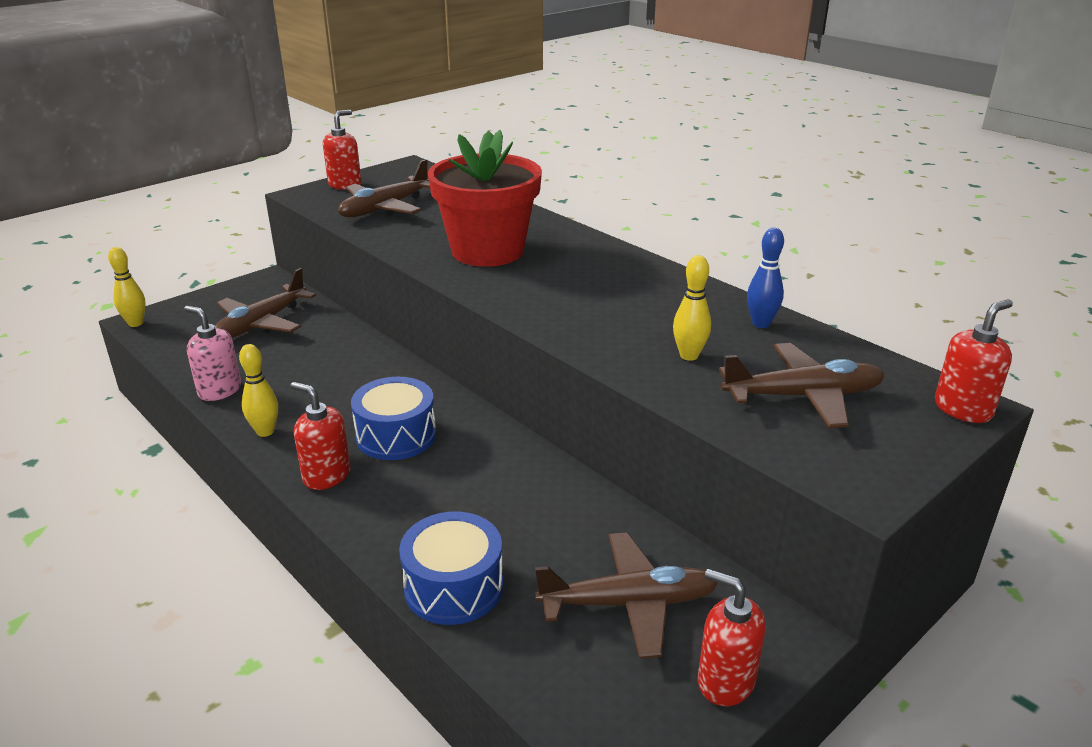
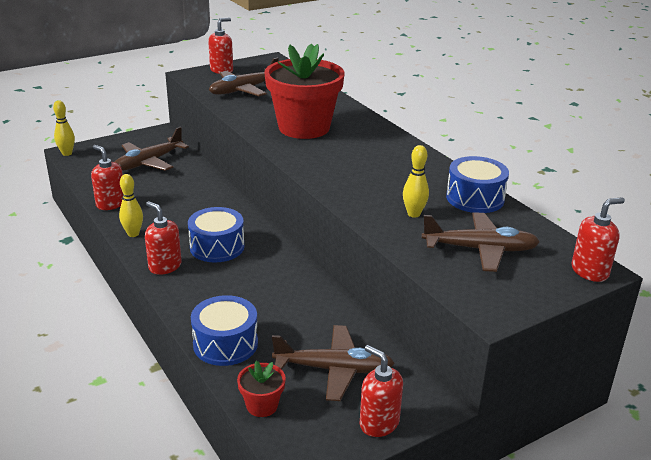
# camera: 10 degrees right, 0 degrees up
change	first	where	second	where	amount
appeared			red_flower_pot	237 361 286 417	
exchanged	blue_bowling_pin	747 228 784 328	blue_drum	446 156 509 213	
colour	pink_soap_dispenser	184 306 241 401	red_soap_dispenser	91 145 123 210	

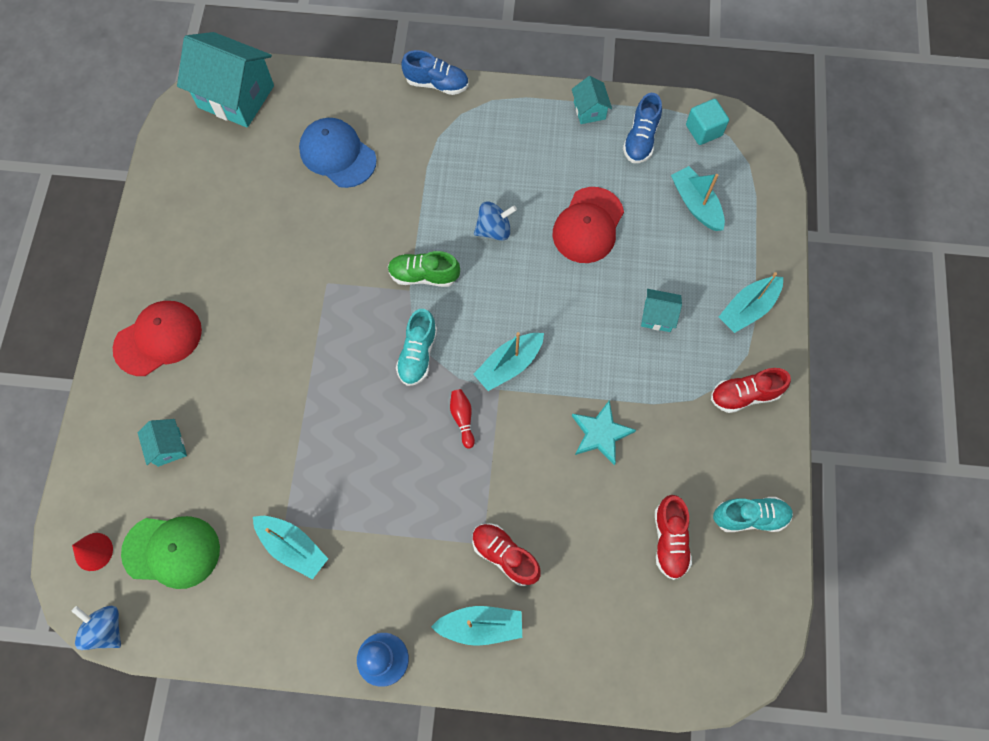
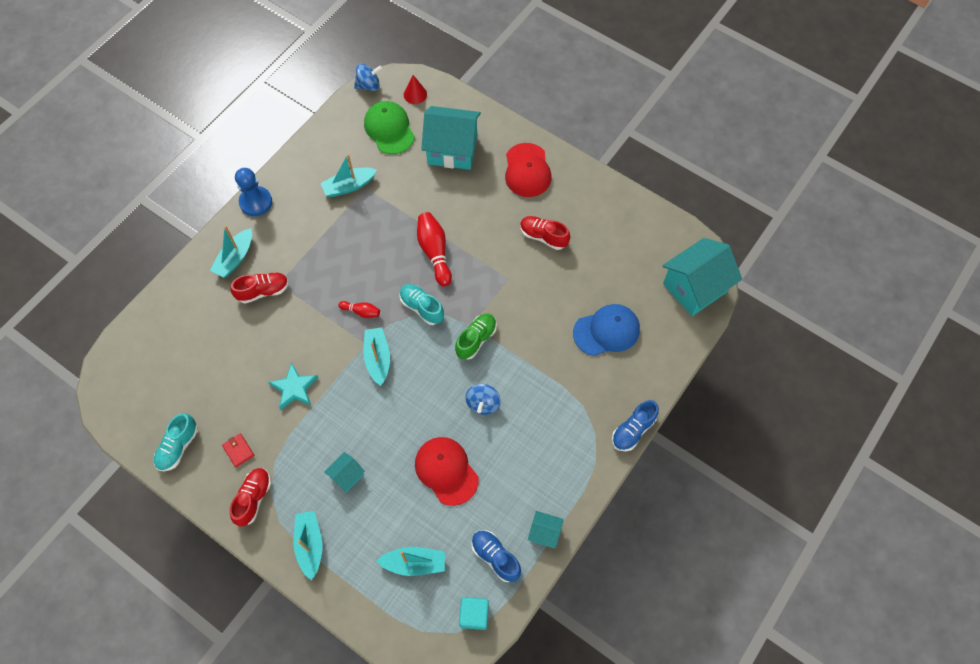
# camera: 120 degrees right, 5 degrees down
change	first	where	second	where	amount
appeared			red_wallet	222 433 254 467	
appeared			red_bowling_pin	417 212 452 286	
relocated	red_shoe	655 495 692 580		520 216 570 250	
spun	green_cap	121 516 220 589		364 101 415 154	120 degrees clockwise
size	turquoise_house	138 419 187 467		421 106 481 170	x2.11

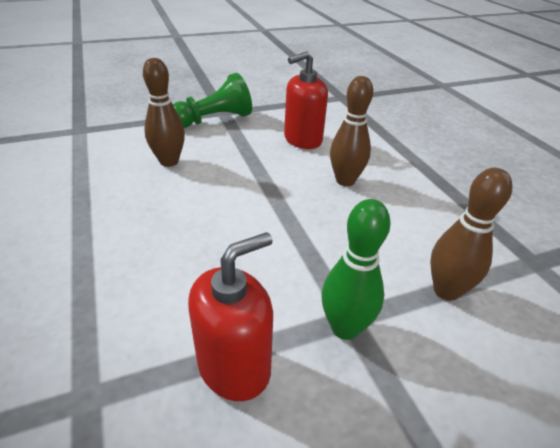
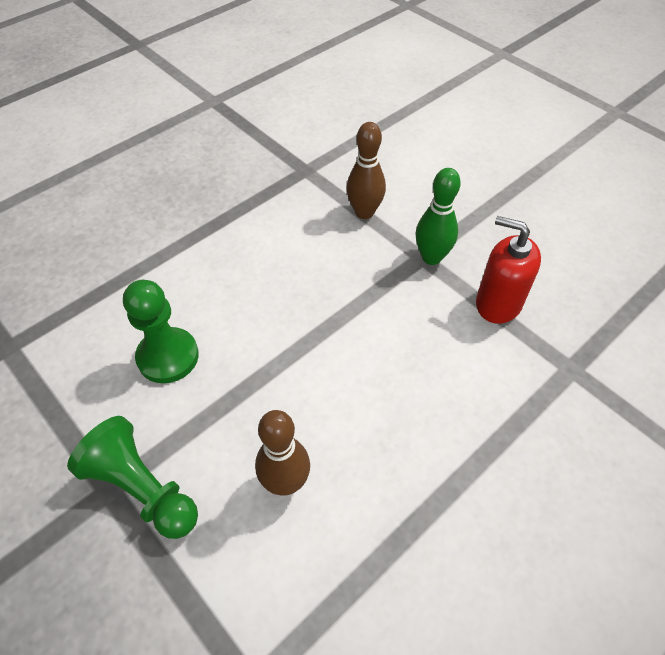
# camera: 110 degrees left, 15 degrees up
change	first	where	second	where	amount
missing	brown_bowling_pin	330 76 373 186			
exchanged	red_soap_dispenser	284 51 328 149	green_pawn	123 280 199 383	

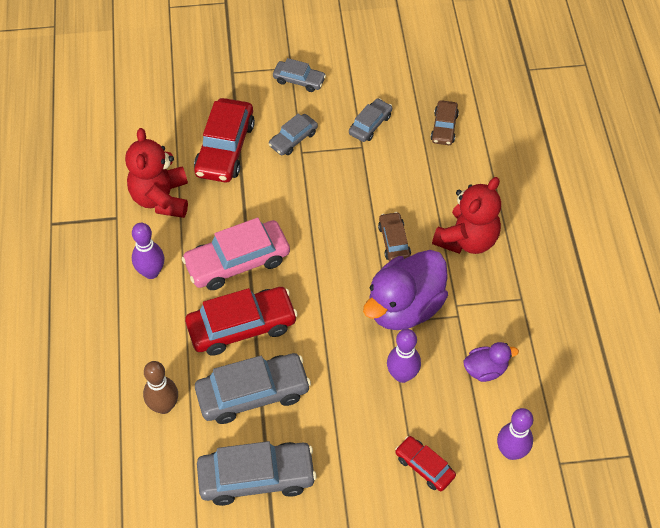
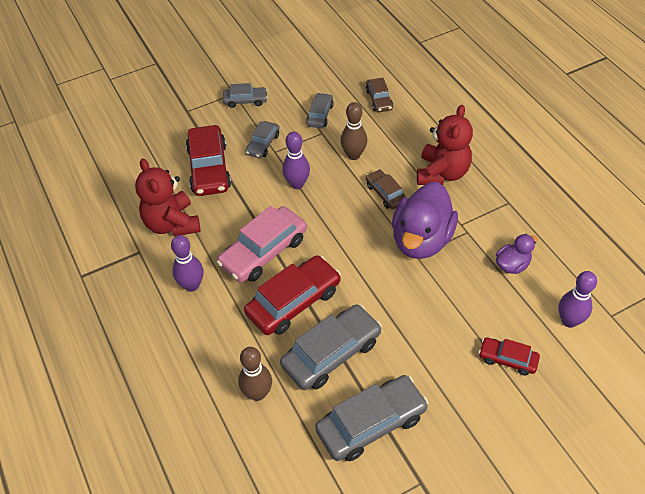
# camera: 20 degrees left, 5 degrees down
change	first	where	second	where	amount
appeared			brown_bowling_pin	340 102 367 160	
relocated	purple_bowling_pin	387 329 421 383		282 132 310 189	

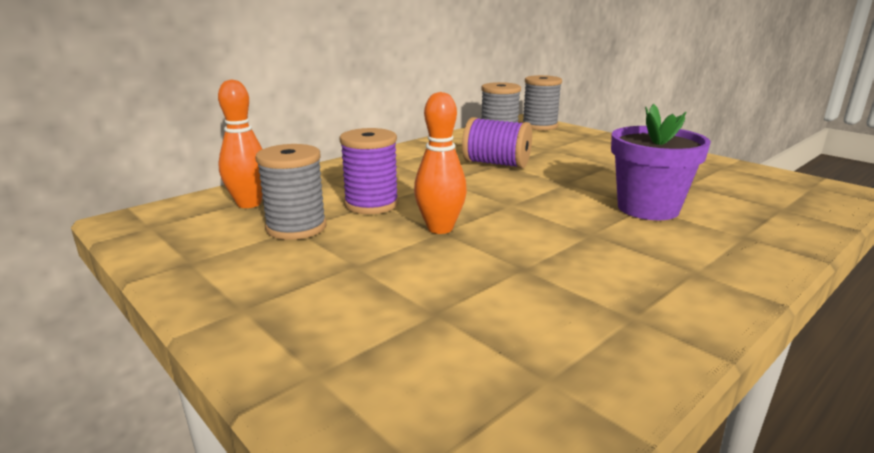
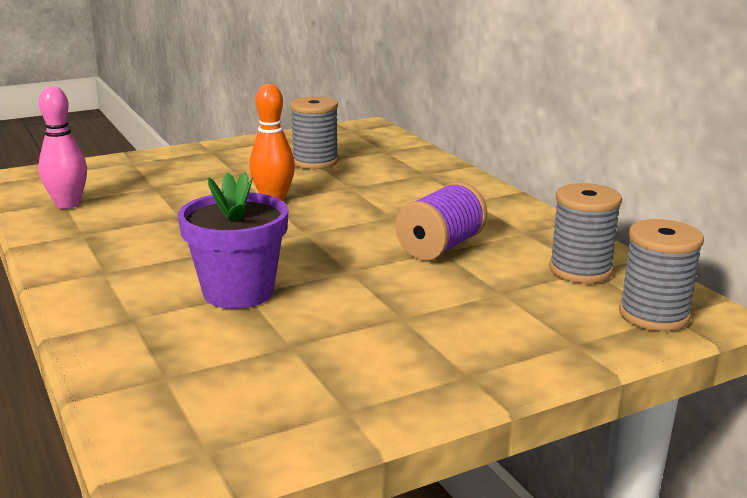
# camera: 105 degrees right, 0 degrees up
change	first	where	second	where	amount
missing	orange_bowling_pin	218 79 263 208			
missing	purple_spool	339 128 399 214			
appeared			pink_bowling_pin	38 86 87 209	

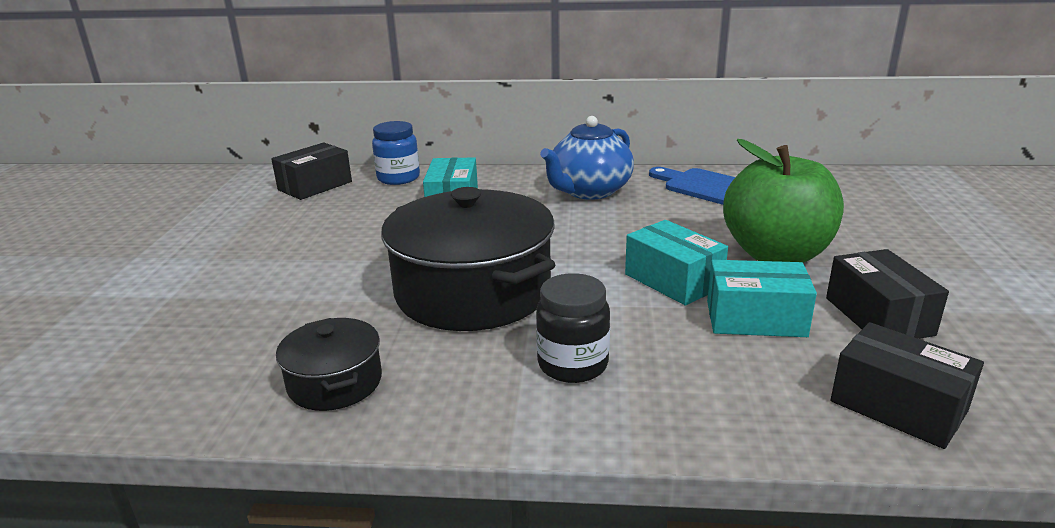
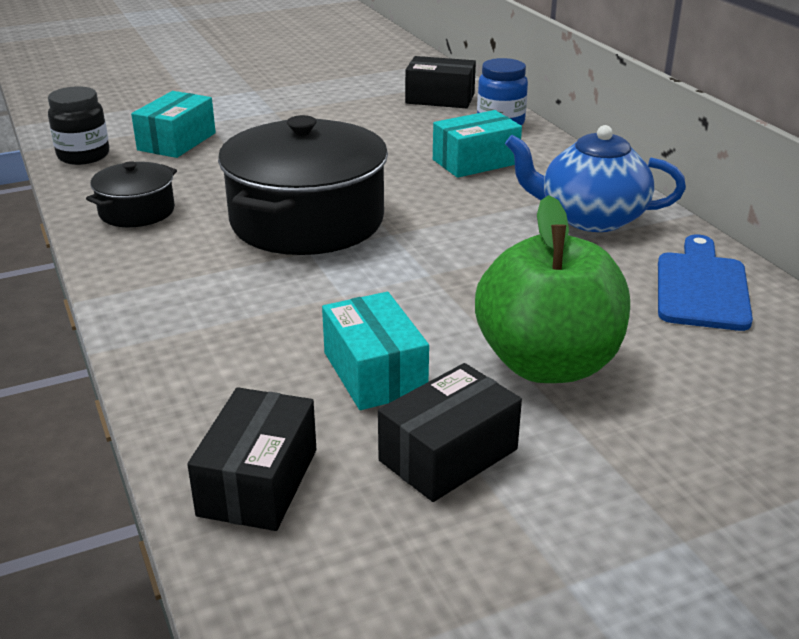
# camera: 60 degrees right, 5 degrees up
change	first	where	second	where	amount
relocated	black_jar	536 273 610 383		48 86 109 165	
relocated	turquoise_box	625 220 728 305		131 91 216 158	

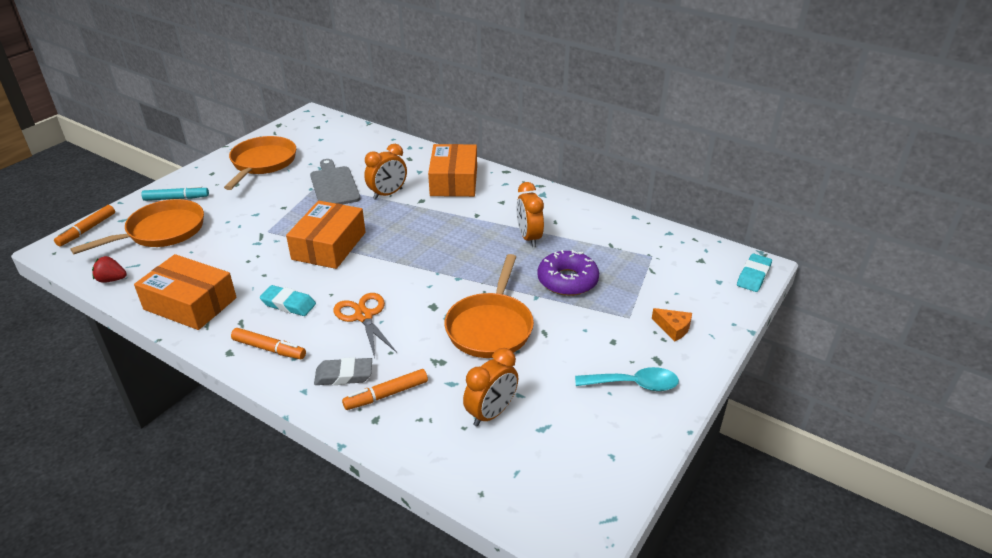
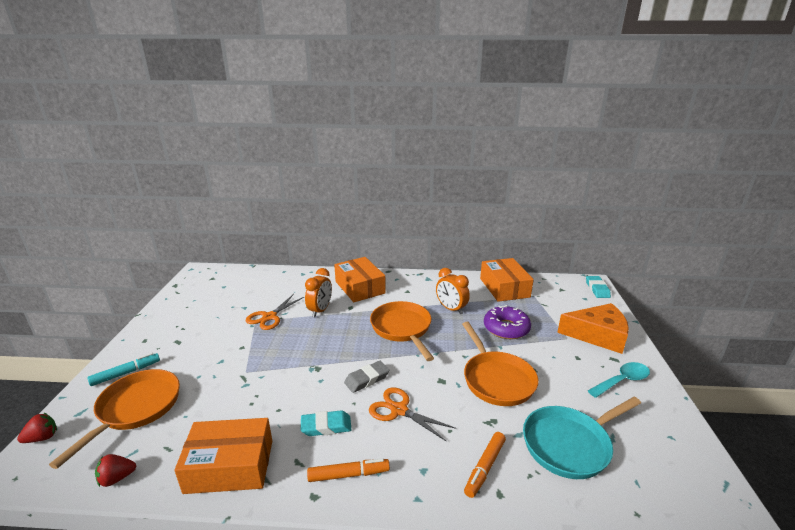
# camera: 30 degrees left, 10 degrees down
change	first	where	second	where	amount
relocated	orange_pan	224 136 296 190		370 301 434 361	
relocated	orange_box	286 201 366 269		480 258 534 302	
relocated	grey_eraser	314 357 372 385		344 361 390 393	
exchanged	orange_marker	54 205 115 246	red_strawberry	17 412 57 443	
exchanged	grey_cutting_board	310 159 360 204	orange_scissors	246 294 304 330	
exchanged	orange_clock	463 348 518 427	turquoise_pan	523 397 641 479	
size	orange_cheese	652 308 692 342		557 303 629 354	x2.24

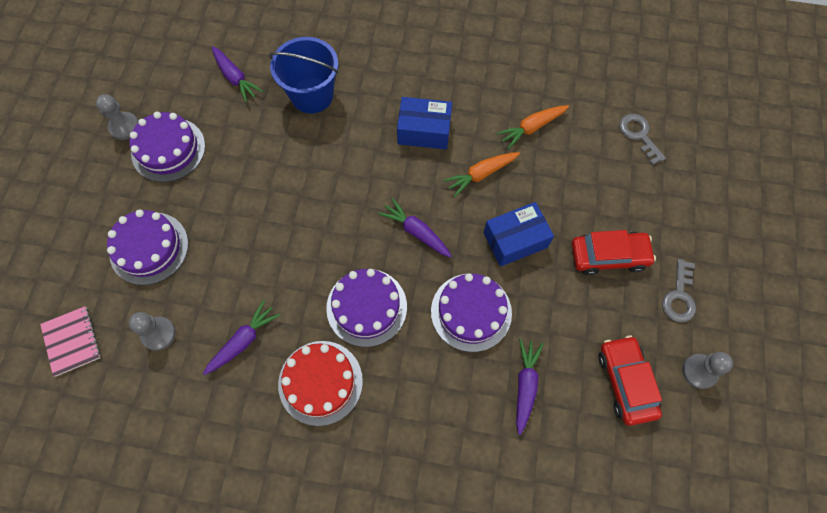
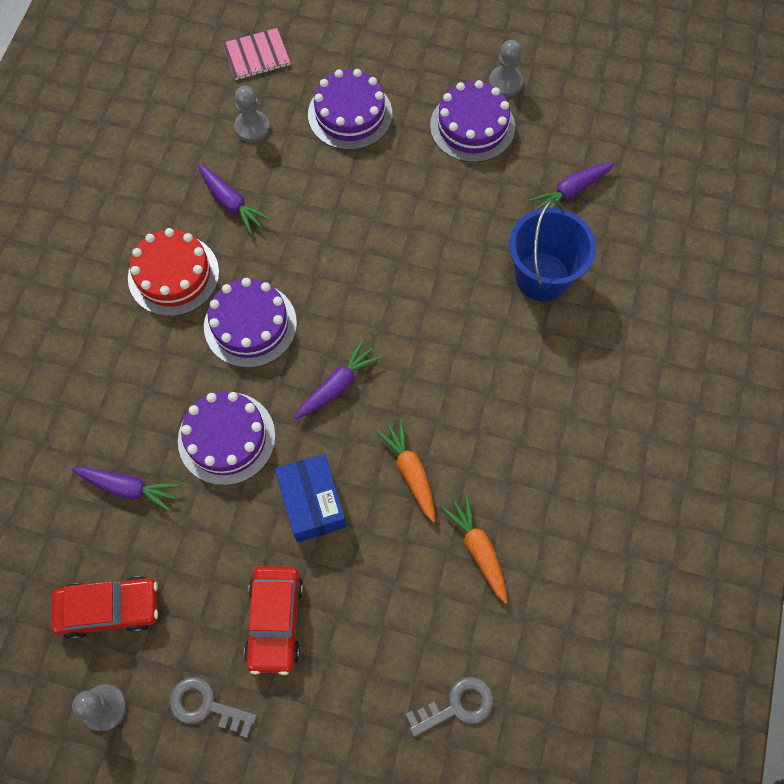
# camera: 95 degrees right, 0 degrees up
change	first	where	second	where	amount
missing	blue_box	397 97 452 149			

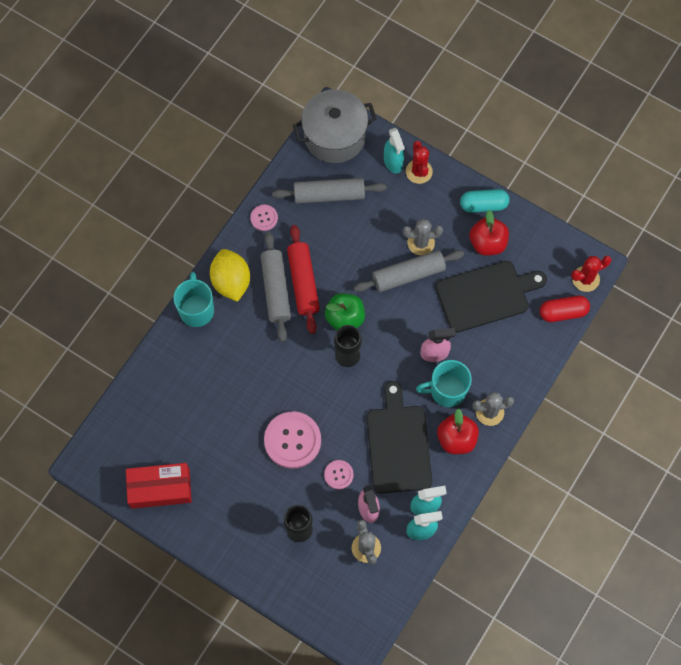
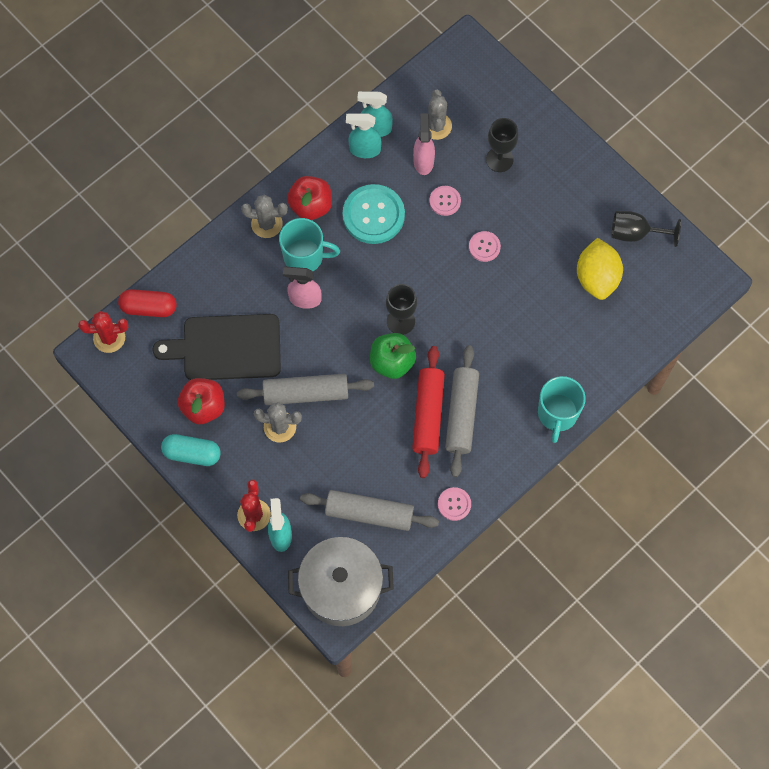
# camera: 165 degrees left, 0 degrees up
change	first	where	second	where	amount
relocated	yellow_lemon	210 249 250 302		577 238 623 300	
exchanged	red_box	126 463 192 509	black_goblet	611 211 681 247	
exchanged	black_cutting_board	366 381 432 494	turquoise_button	343 184 405 244	
size	pink_button	264 411 321 469		469 231 501 262	x0.51

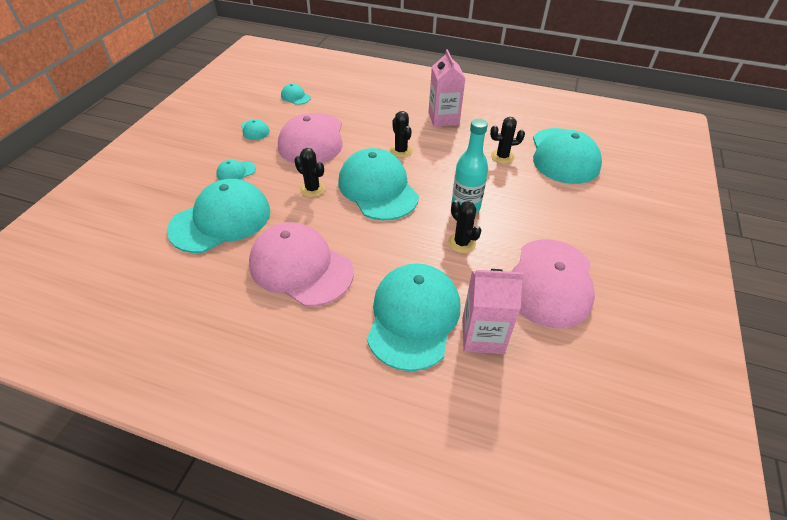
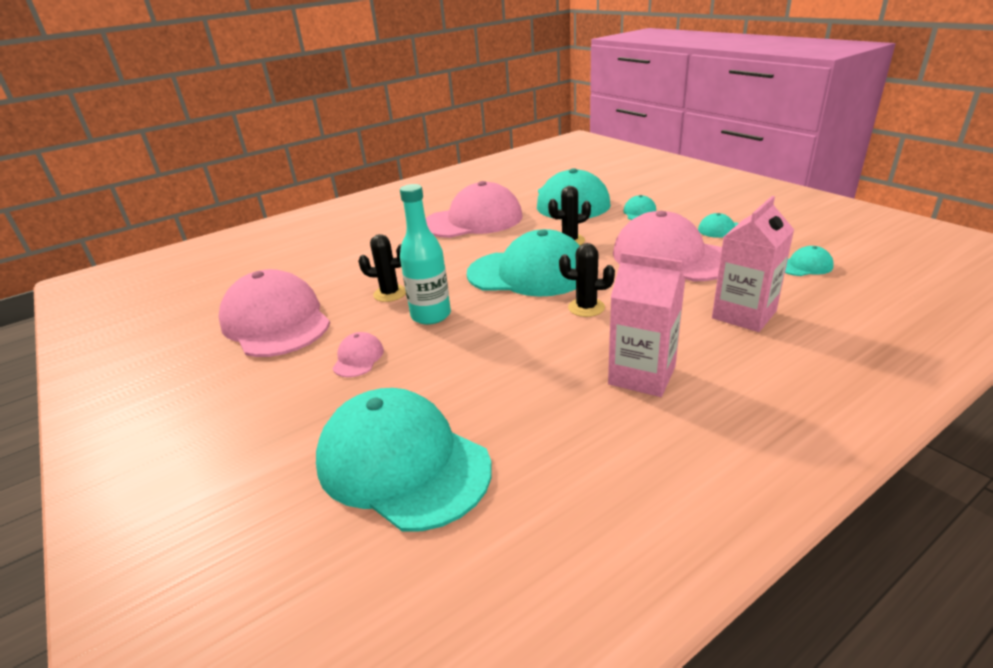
# camera: 130 degrees right, 15 degrees down
change	first	where	second	where	amount
missing	turquoise_cap	367 263 460 371			
missing	black_cactus	490 117 525 164			
appeared			pink_cap	332 332 384 377	
relocated	pink_carton	462 269 524 354		712 196 794 332	

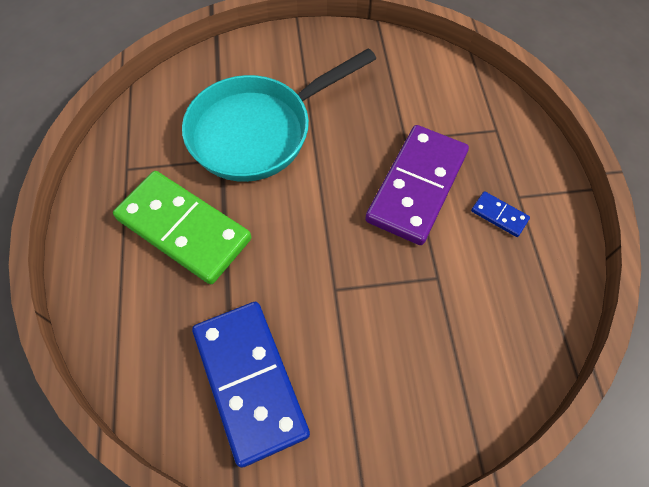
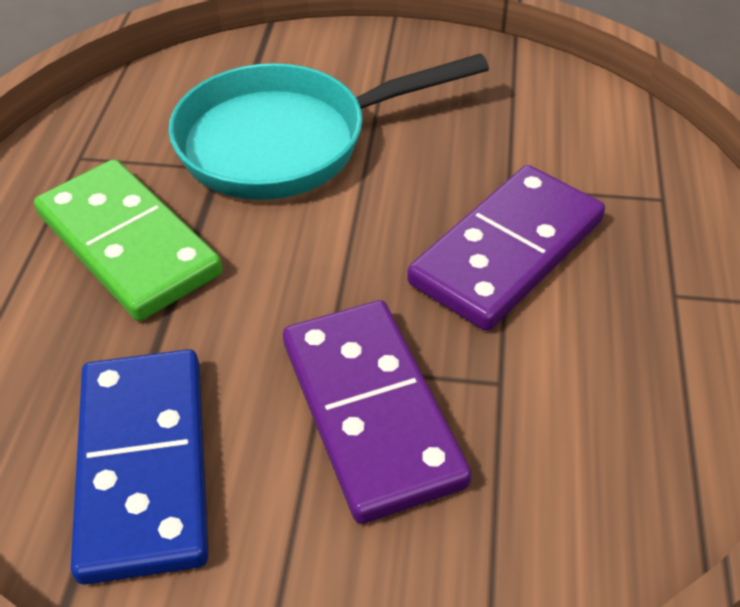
# camera: 15 degrees right, 15 degrees down
change	first	where	second	where	amount
missing	blue_domino	471 191 530 237			
appeared			purple_domino	283 300 472 524	

